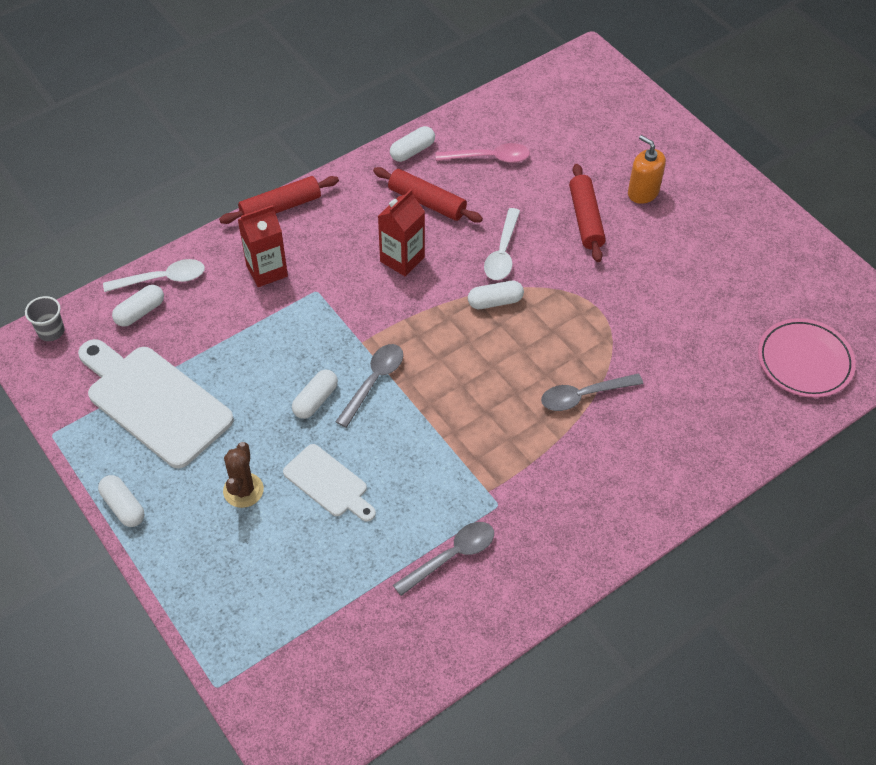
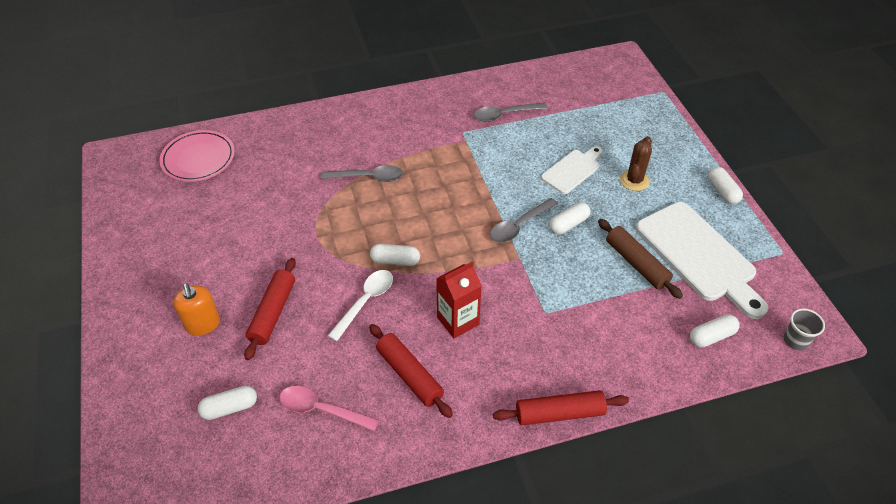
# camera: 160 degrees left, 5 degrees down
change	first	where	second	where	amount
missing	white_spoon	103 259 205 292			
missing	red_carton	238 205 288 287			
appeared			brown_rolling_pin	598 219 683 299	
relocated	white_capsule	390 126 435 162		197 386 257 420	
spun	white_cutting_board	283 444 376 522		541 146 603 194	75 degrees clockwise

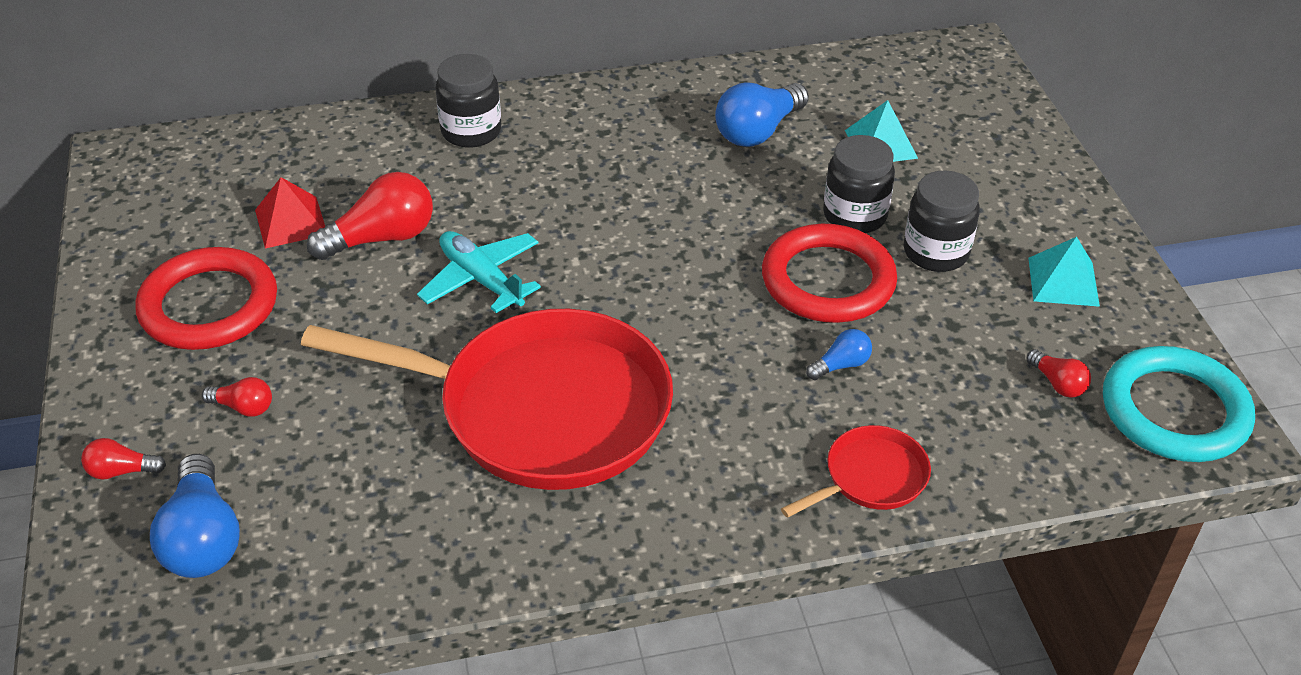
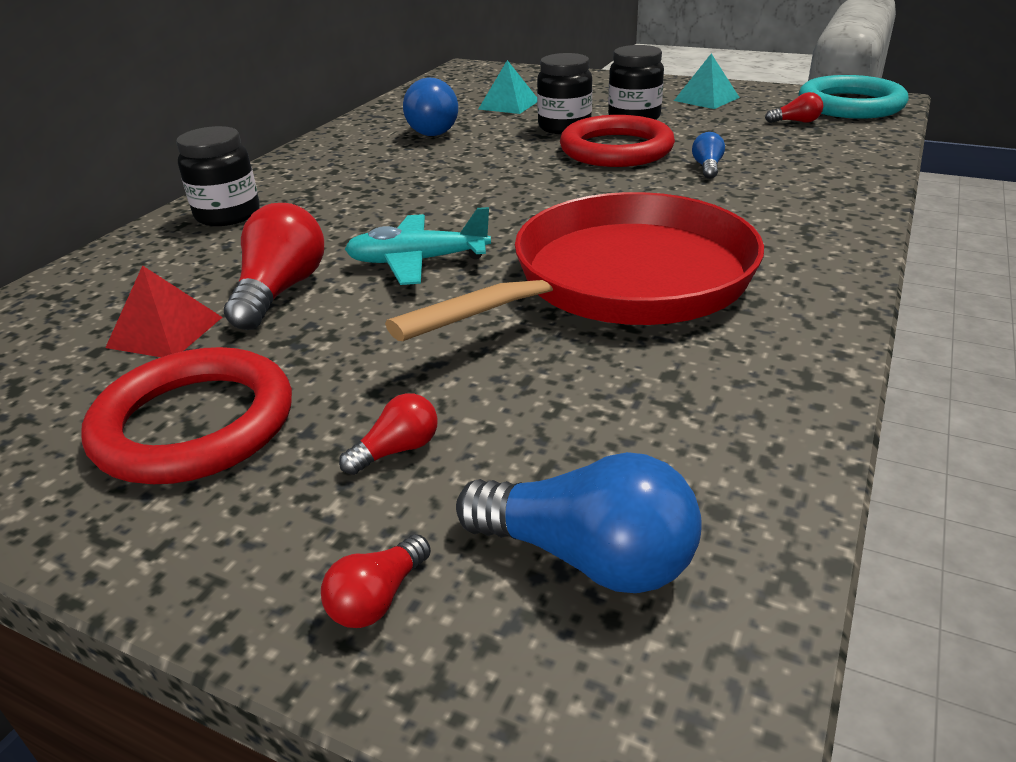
# camera: 50 degrees left, 10 degrees down
change	first	where	second	where	amount
missing	red_pan	781 425 931 518			

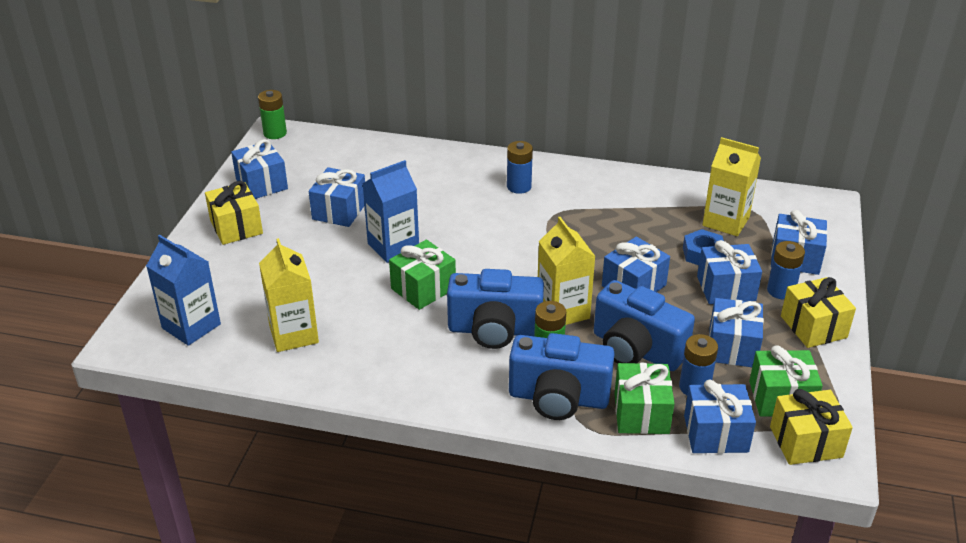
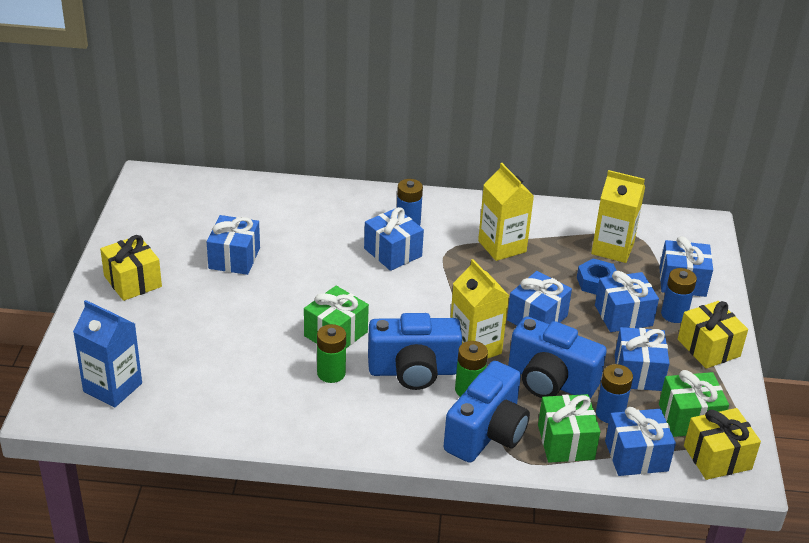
# camera: 10 degrees left, 0 degrees up
change	first	where	second	where	amount
missing	blue_carton	363 160 419 263			
relocated	blue_gift	231 139 288 199		364 207 424 271	
relocated	green_battery	258 90 287 139		317 324 346 383	
relocated	yellow_carton	259 238 319 352		478 163 534 261	
spun	blue_camera	509 333 615 420		444 361 530 463	60 degrees counterclockwise

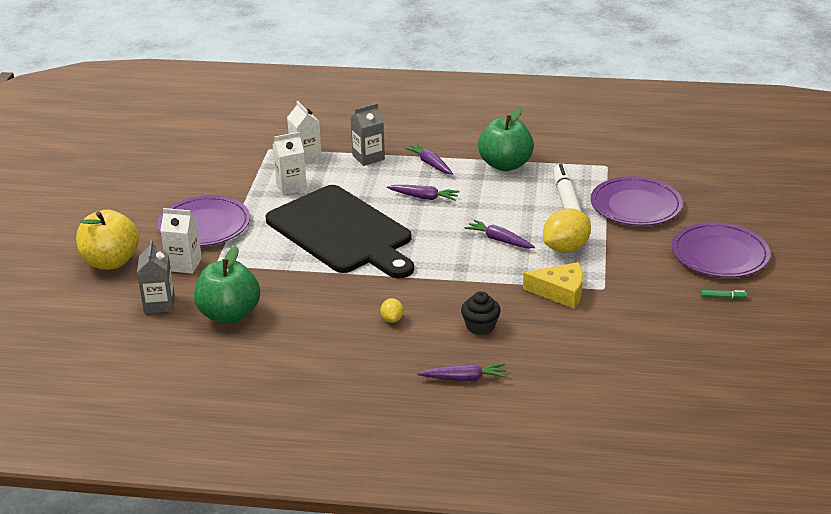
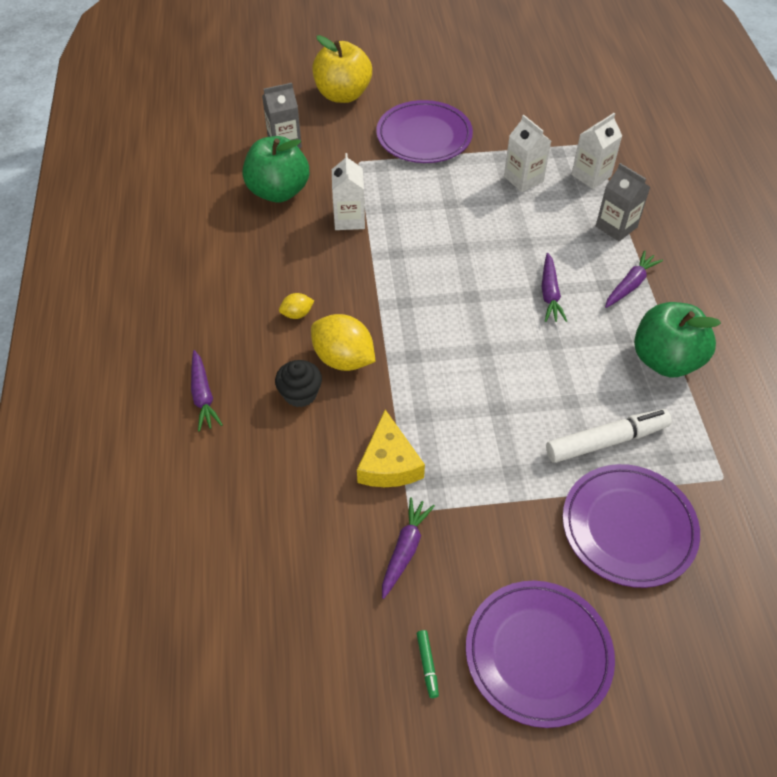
# camera: 75 degrees right, 20 degrees up
change	first	where	second	where	amount
missing	black_cutting_board	266 185 414 278			
relocated	white_carton	160 208 202 274		332 153 365 230	
relocated	purple_carrot	465 220 535 248		382 497 435 599	
relocated	yellow_lemon	543 208 591 253		311 314 376 371	

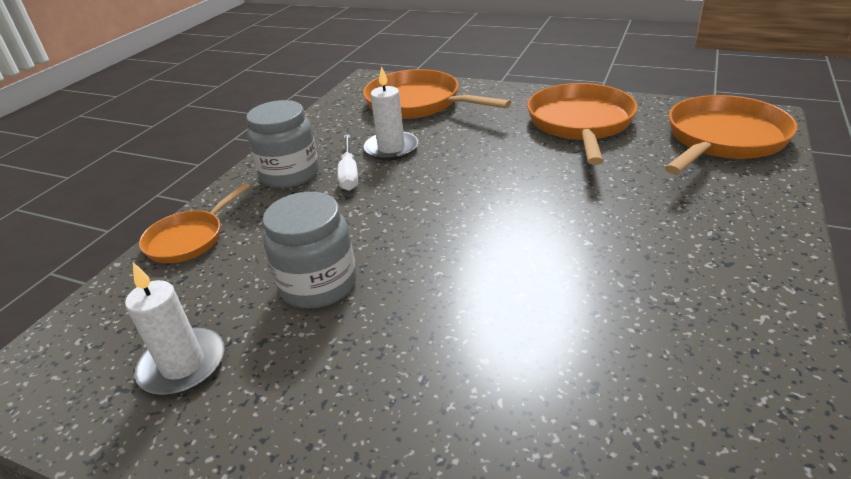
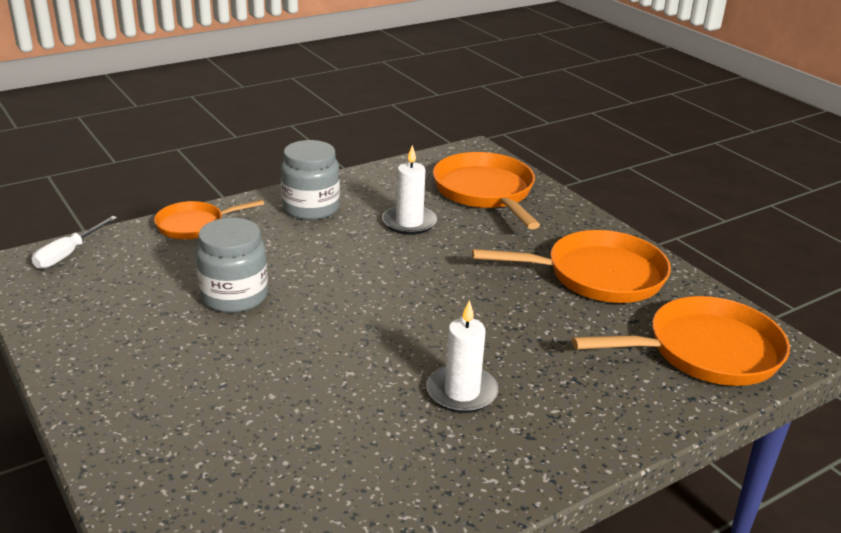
# camera: 30 degrees right, 5 degrees down
change	first	where	second	where	amount
relocated	white_candle	125 263 225 395		426 300 499 413	
relocated	white_screwdriver	337 135 358 191		32 216 117 269	
spun	orange_pan	527 83 638 165		472 230 671 303	45 degrees clockwise

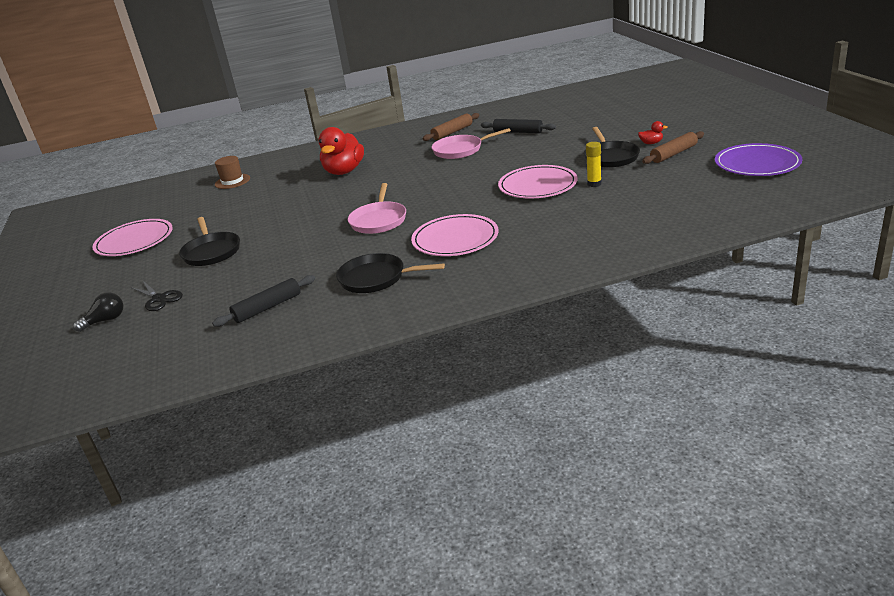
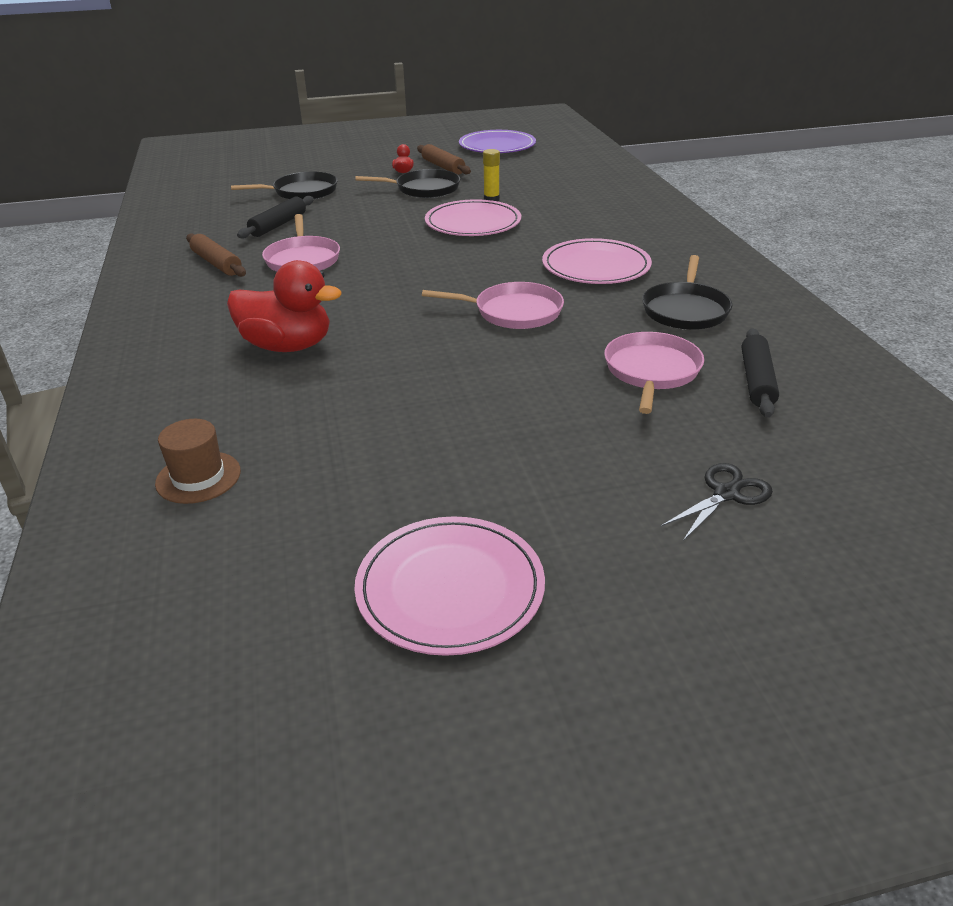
# camera: 90 degrees left, 5 degrees up
change	first	where	second	where	amount
missing	black_light_bulb	73 292 123 332			
appeared			pink_pan	604 332 704 414	
relocated	black_pan	179 217 240 266		231 172 338 199	
spun	black_rolling_pin	212 275 315 327		742 328 779 417	45 degrees clockwise

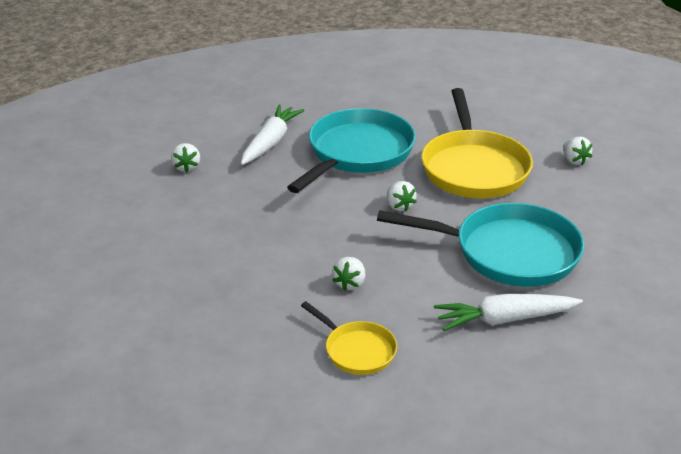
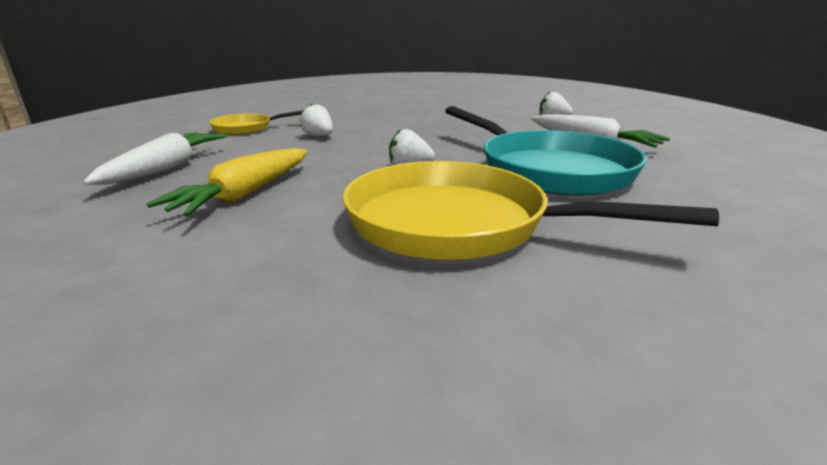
# camera: 115 degrees right, 10 degrees down
change	first	where	second	where	amount
missing	white_strawberry	563 137 592 165			
exchanged	turquoise_pan	377 203 584 287	yellow_carrot	146 148 308 216	

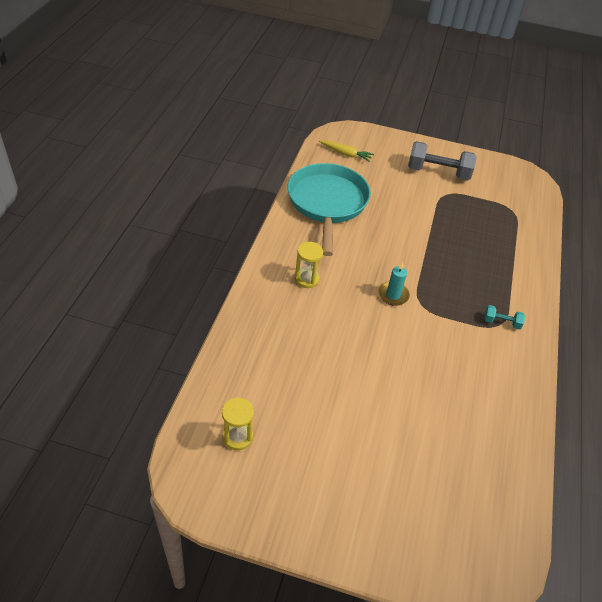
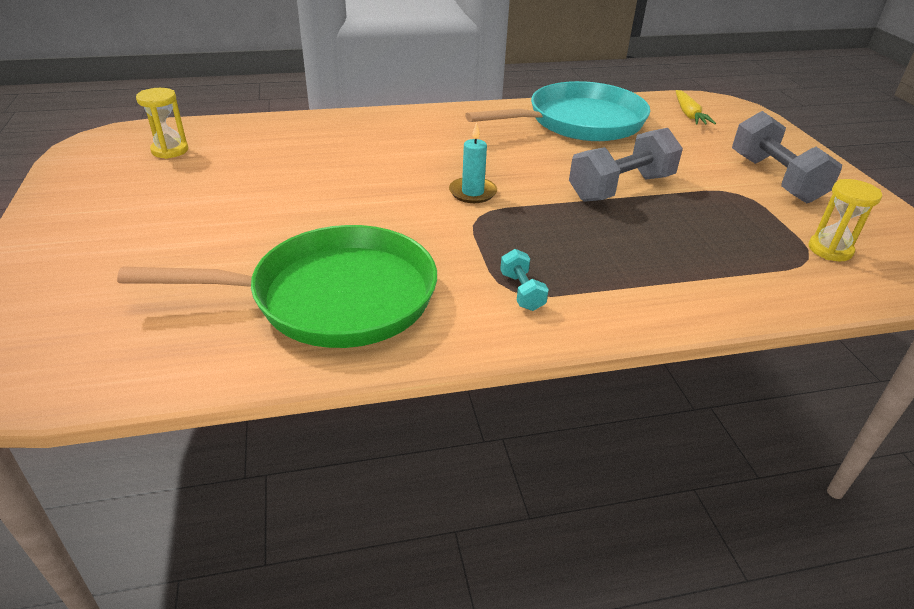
# camera: 65 degrees right, 10 degrees down
change	first	where	second	where	amount
appeared			green_pan	117 225 437 348	
appeared			grey_dumbbell	569 128 683 202	
relocated	yellow_hourglass	295 242 323 288		809 179 882 261	

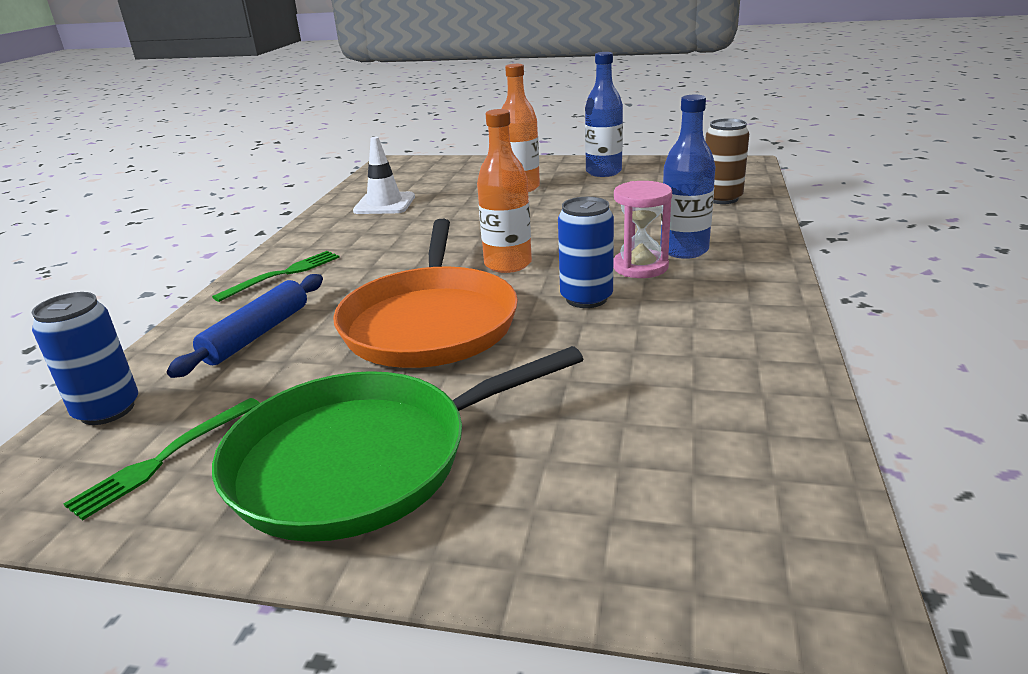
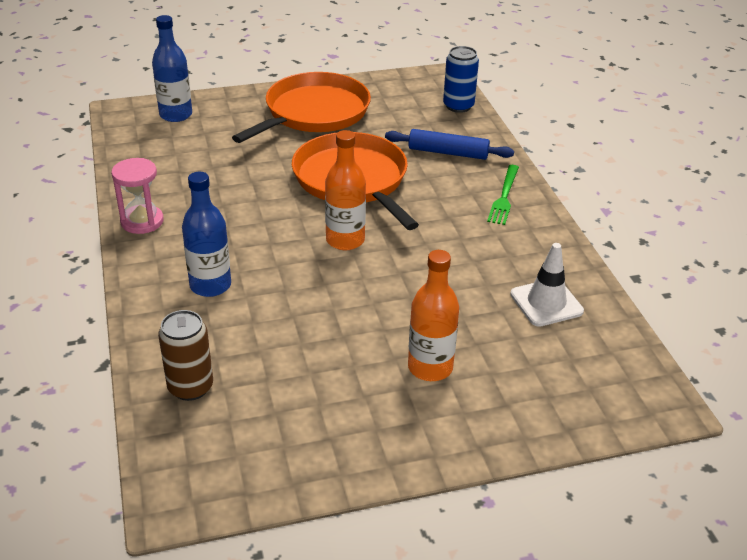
# camera: 150 degrees right, 10 degrees up
change	first	where	second	where	amount
missing	green_fork	64 398 260 521			
missing	blue_can	558 197 614 308			
relocated	blue_bottle	585 52 623 177		152 15 192 122	
relocated	pink_hourglass	613 181 672 278		111 158 164 234	
colour	green_pan	212 346 583 542	orange_pan	232 72 371 143	
spun	blue_rolling_pin	167 274 323 378		385 129 514 160	75 degrees counterclockwise

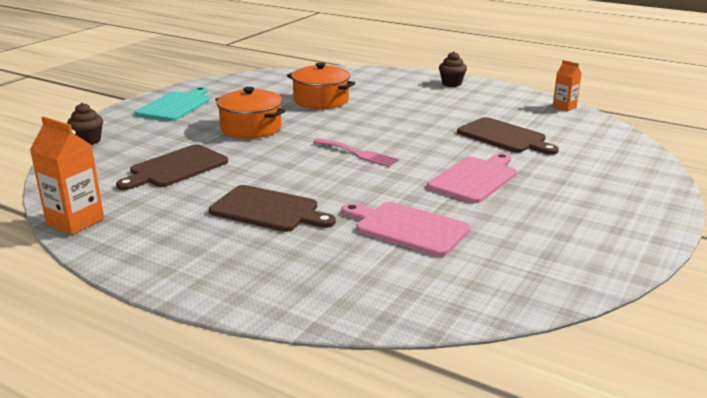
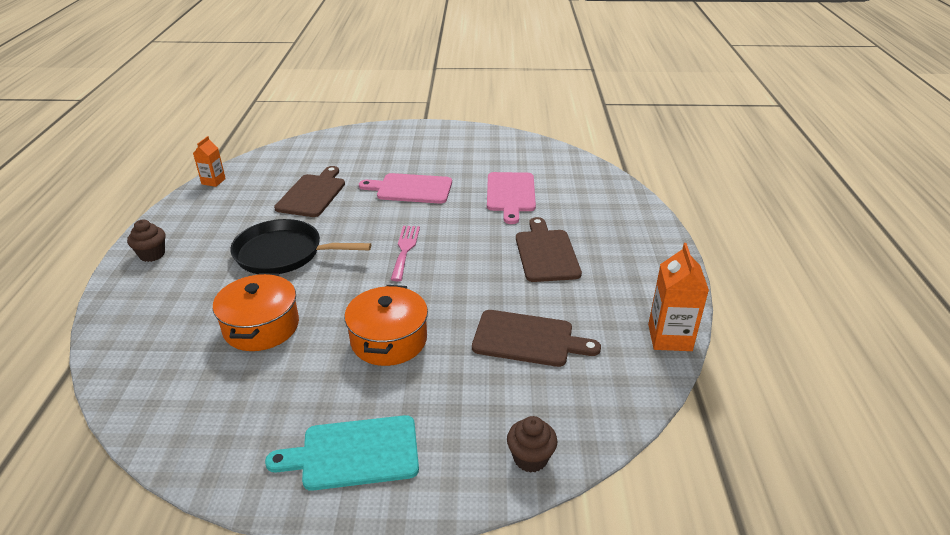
# camera: 120 degrees left, 10 degrees up
change	first	where	second	where	amount
appeared			black_pan	230 219 371 274	

